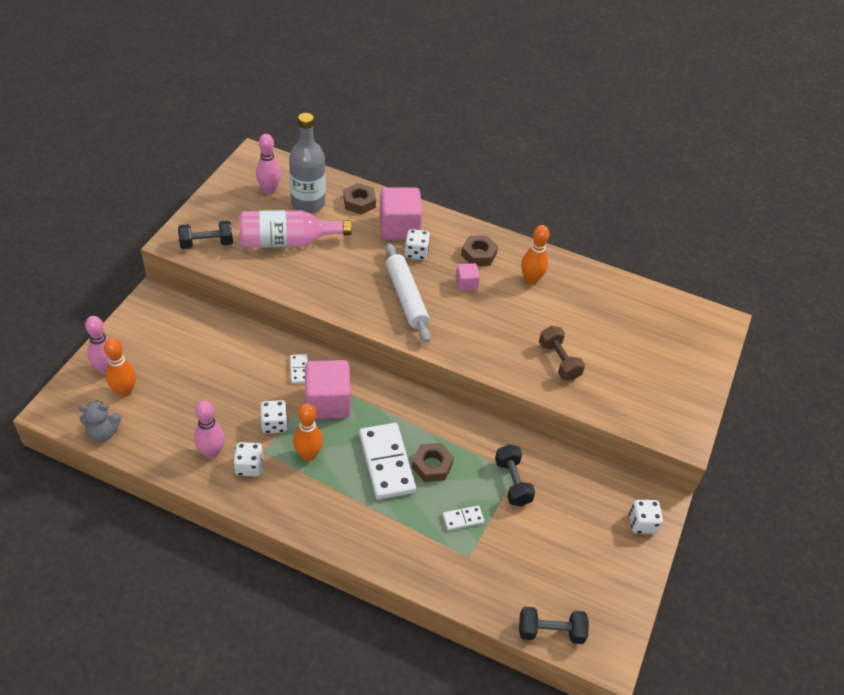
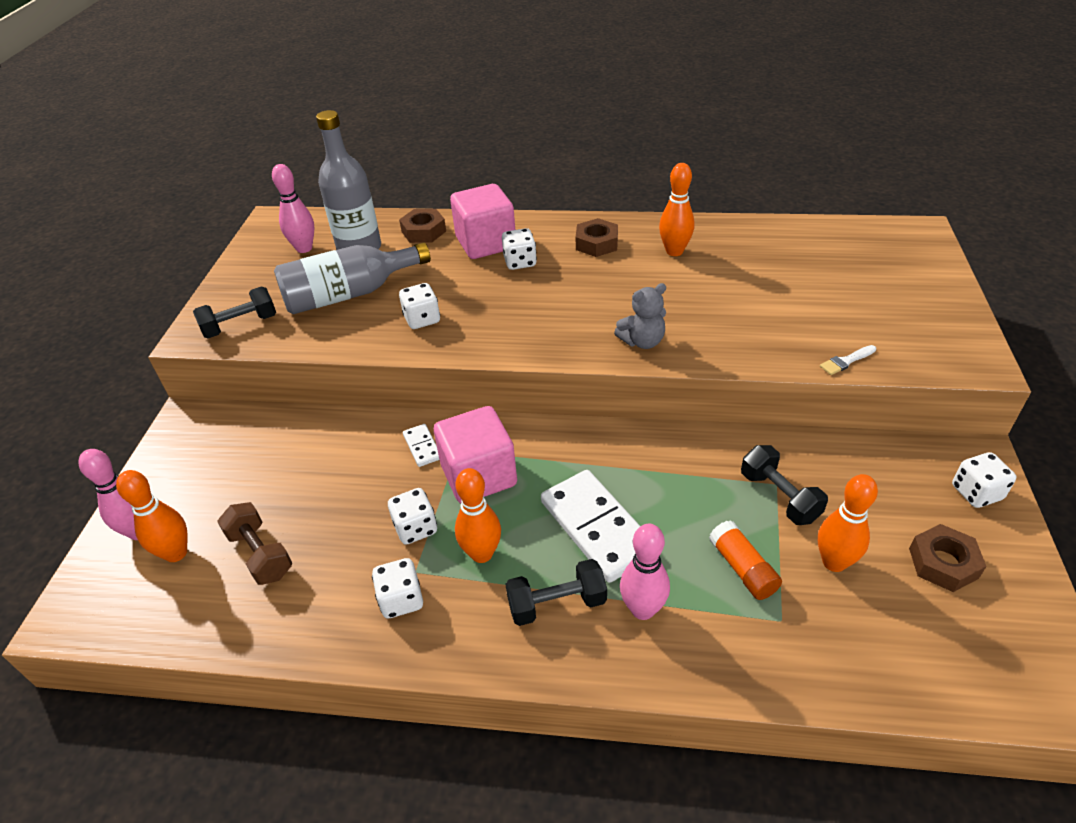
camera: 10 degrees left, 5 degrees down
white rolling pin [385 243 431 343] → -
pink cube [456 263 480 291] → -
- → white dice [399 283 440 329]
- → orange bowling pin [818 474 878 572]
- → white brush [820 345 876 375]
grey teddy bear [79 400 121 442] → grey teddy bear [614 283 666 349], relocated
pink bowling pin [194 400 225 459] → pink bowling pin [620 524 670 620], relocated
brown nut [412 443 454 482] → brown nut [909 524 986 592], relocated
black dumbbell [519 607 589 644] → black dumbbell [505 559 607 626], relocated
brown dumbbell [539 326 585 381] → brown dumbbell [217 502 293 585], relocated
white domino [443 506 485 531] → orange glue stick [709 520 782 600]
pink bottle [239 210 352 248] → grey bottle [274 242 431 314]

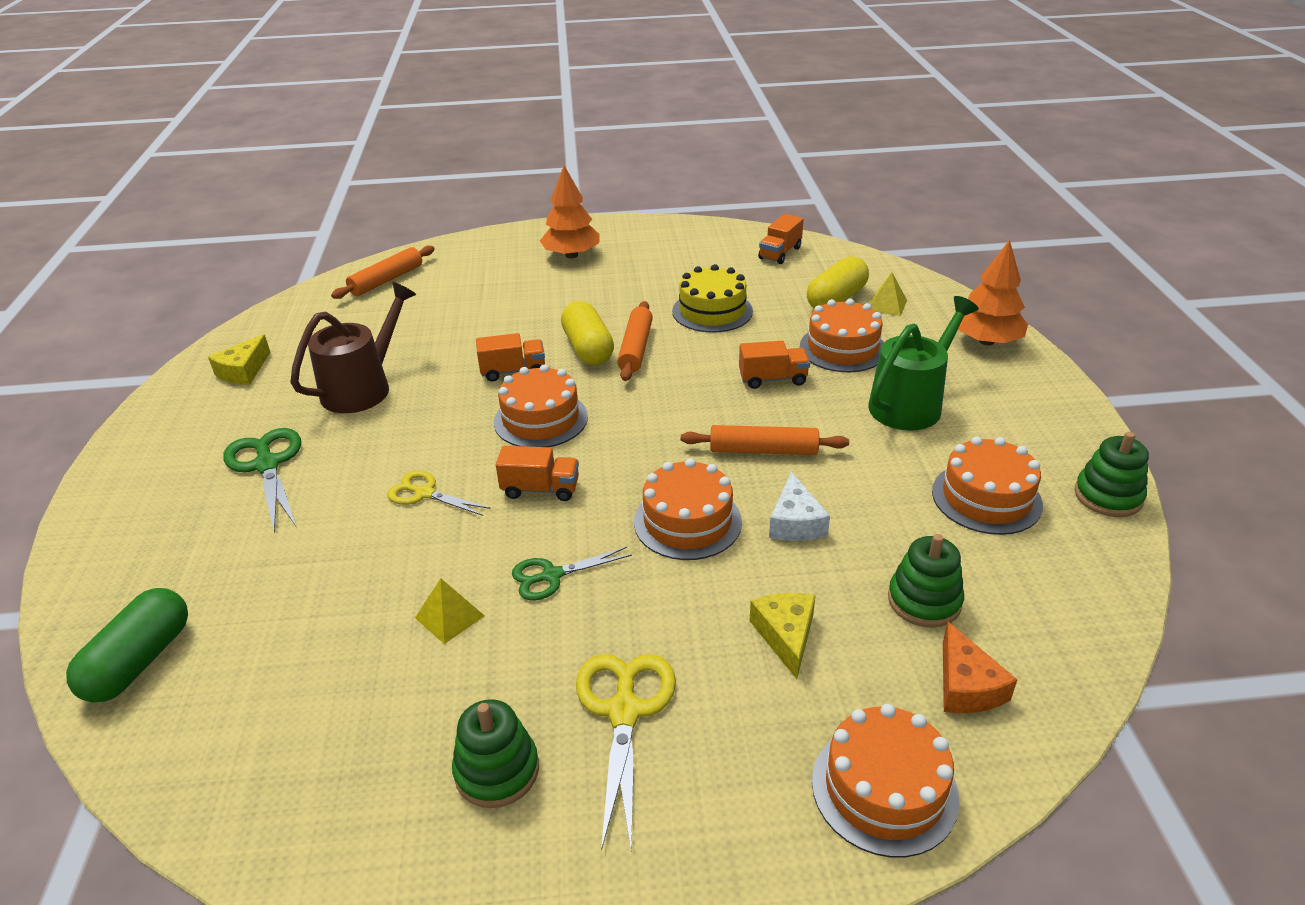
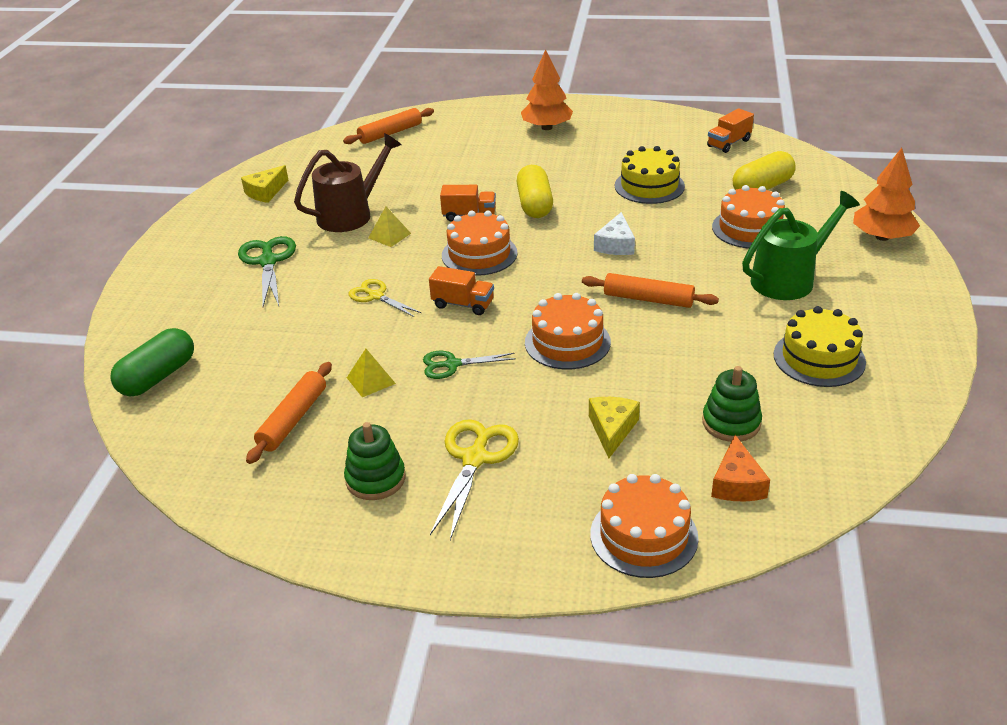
camera: 15 degrees right, 0 degrees up
orange truck [739 341 810 389] → -
green stacking toy [1075 432 1149 517] → -
orange rolling pin [617 301 653 381] → orange rolling pin [246 362 332 464], relocated
white cheese [769 472 830 541] → white cheese [594 212 635 255], relocated
yellow pyramid [870 272 907 316] → yellow pyramid [368 207 411 247], relocated
orange cake [932 436 1043 535] → yellow cake [774 306 866 387]

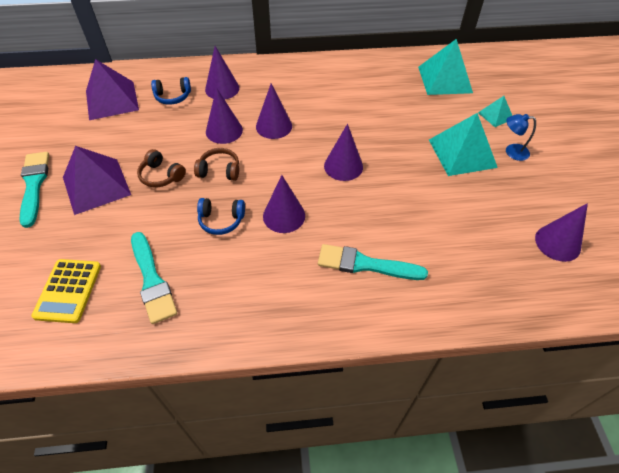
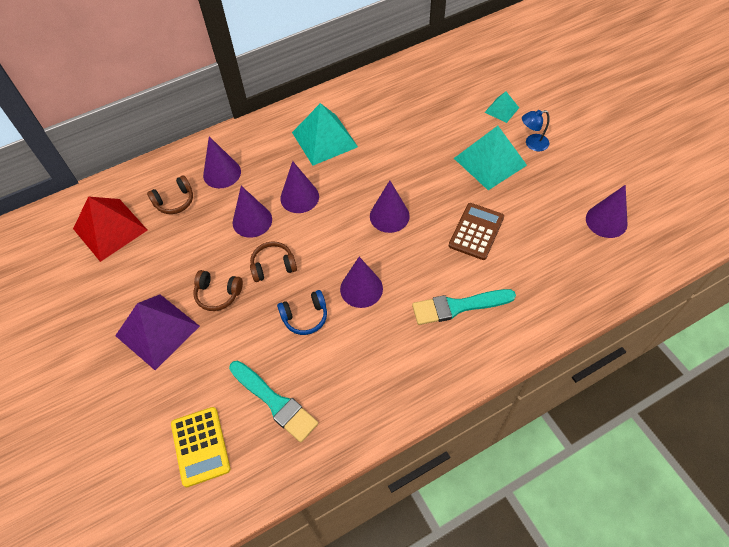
camera: 20 degrees left, 5 degrees up
turquoise brush [20 152 49 228] → -
- → brown calculator [449 203 504 260]
turquoise pyramid [418 39 473 95] → turquoise pyramid [292 103 358 166], relocated
purple pyramid [86 59 139 120] → red pyramid [73 196 147 262]
blue headphones [151 77 191 105] → brown headphones [147 175 193 214]

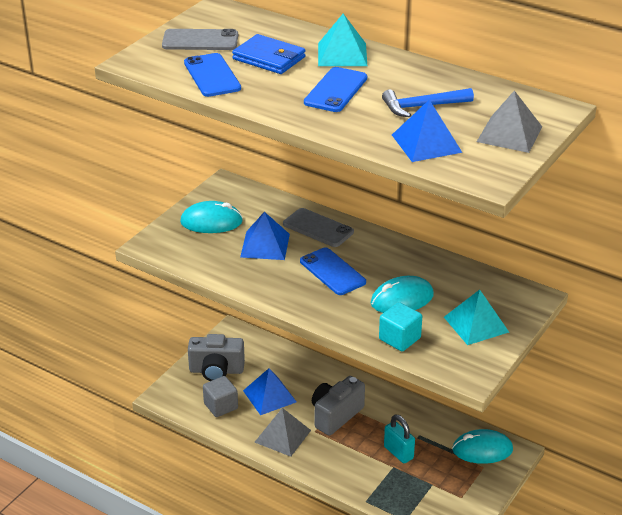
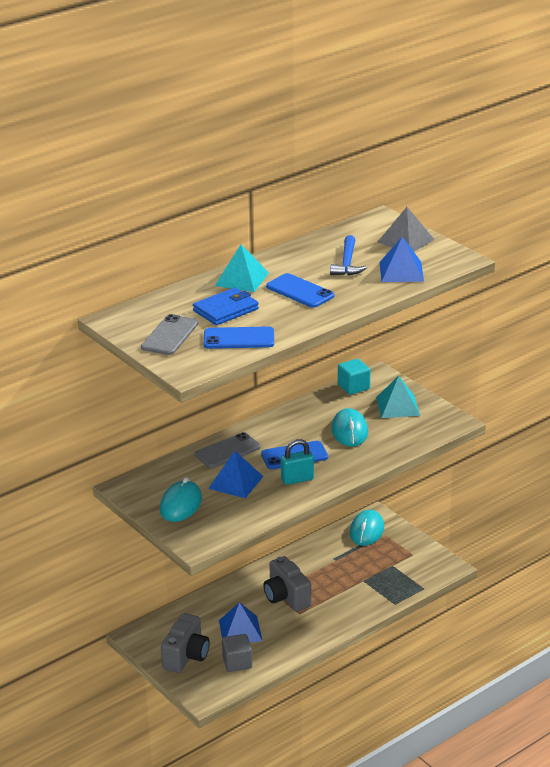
camera: 70 degrees left, 5 degrees down
grey pyramid [255 408 311 457] → -
turquoise cube [379 302 422 351] → turquoise cube [338 359 370 395], relocated
turquoise padlock [384 414 415 463] → turquoise padlock [281 439 314 485], relocated

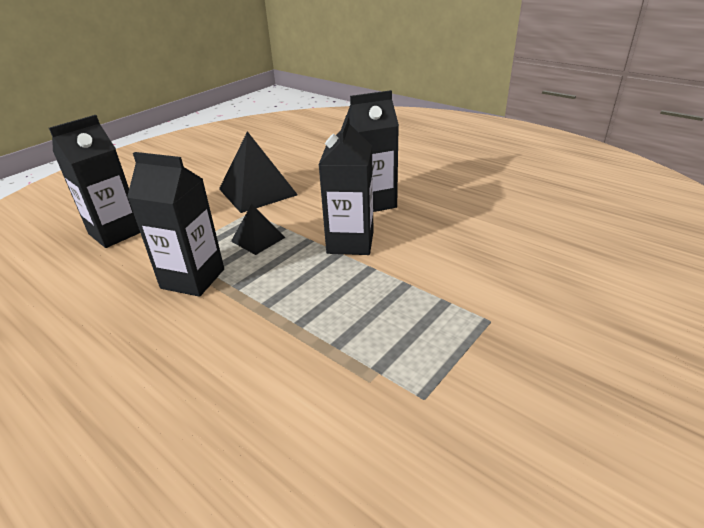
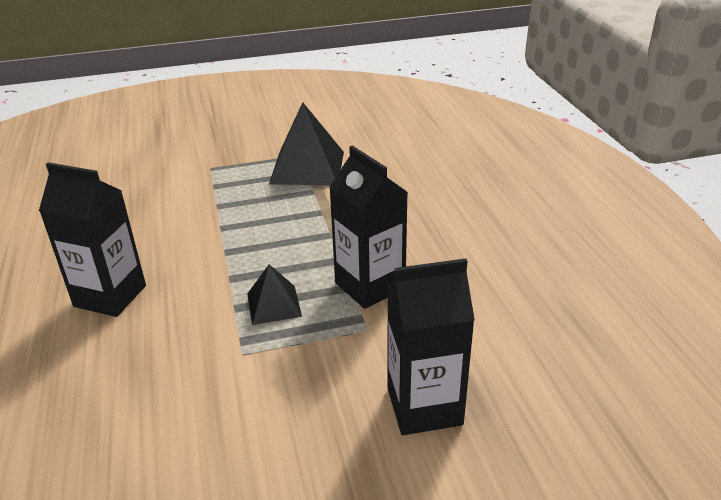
camera: 145 degrees left, 0 degrees up
black carton [319 115 374 255] → -
black pyramid [219 131 298 213] → black pyramid [269 102 344 185], relocated

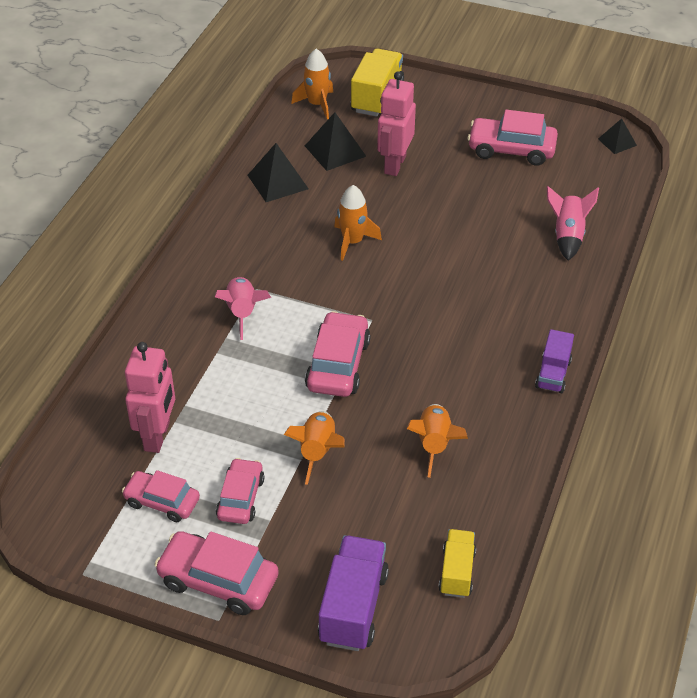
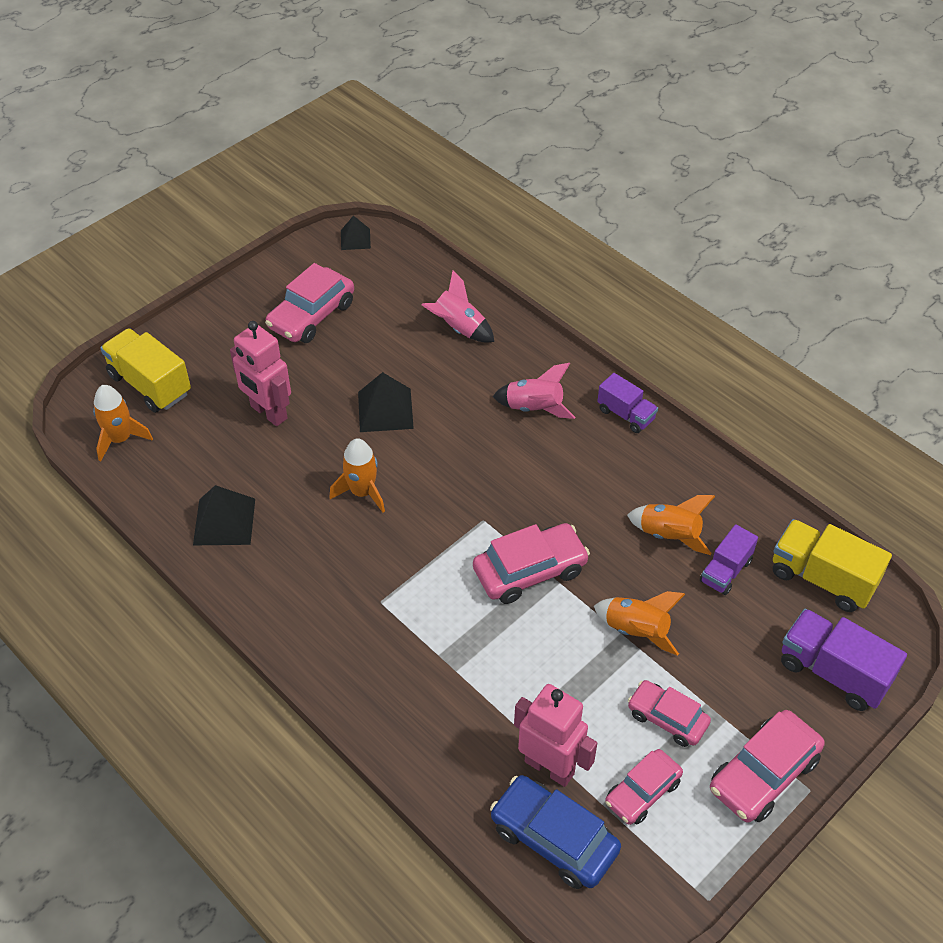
camera: 65 degrees left, 5 degrees up
- → blue car [490 775 621 889]
- → purple truck [700 524 758 595]
pink rocket [215 277 271 340] → pink rocket [493 363 575 419], relocated
black pyramid [305 112 366 171] → black pyramid [358 372 414 432], relocated
pink car [305 311 371 397] → pink car [473 523 590 604], 120 degrees clockwise
yellow truck [438 529 476 598] → yellow truck [773 519 892 612], x1.61

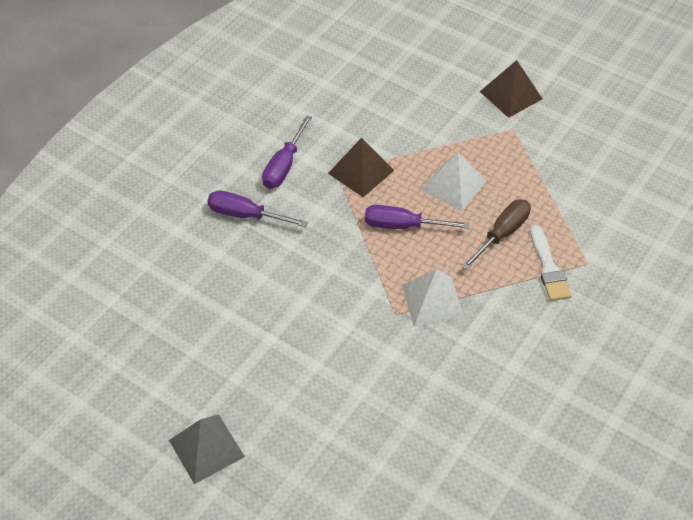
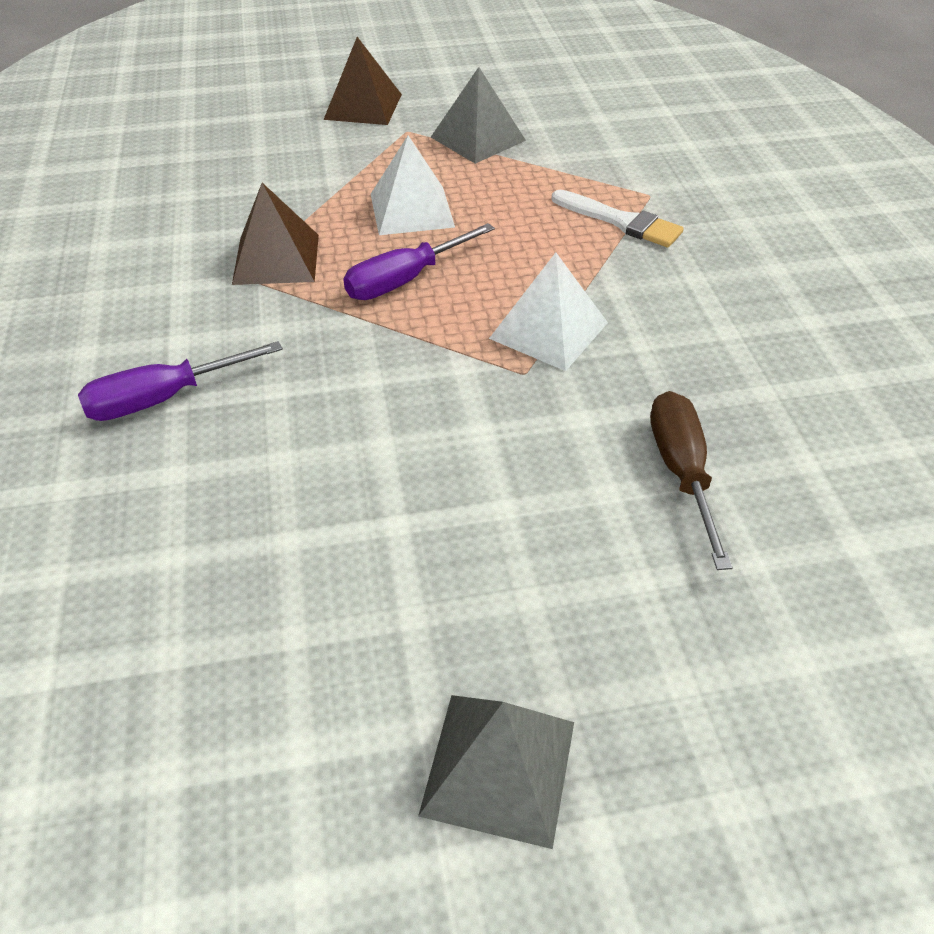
camera: 45 degrees left, 5 degrees down
purple screwdriver [262 115 312 189] → -
- → grey pyramid [431 67 526 164]
brown screwdriver [461 200 531 270] → brown screwdriver [650 391 732 570], relocated

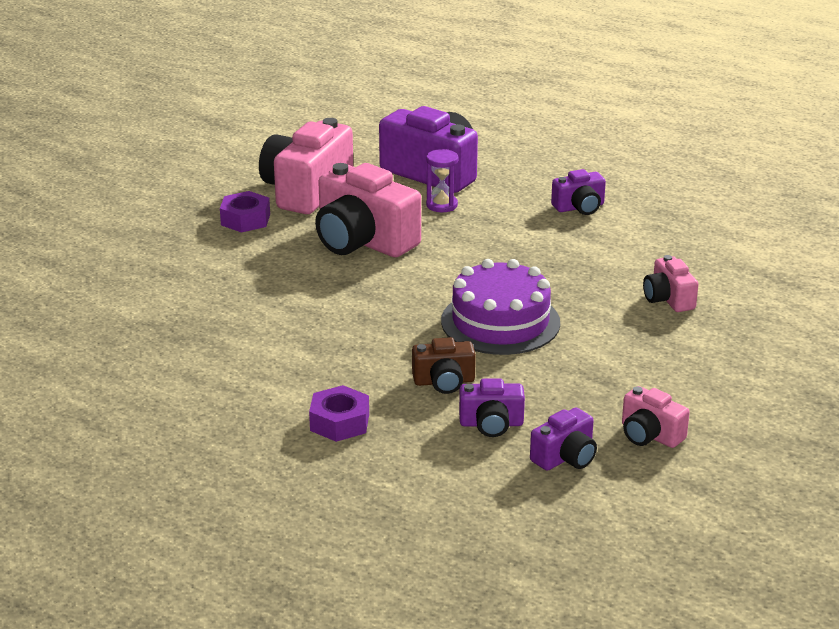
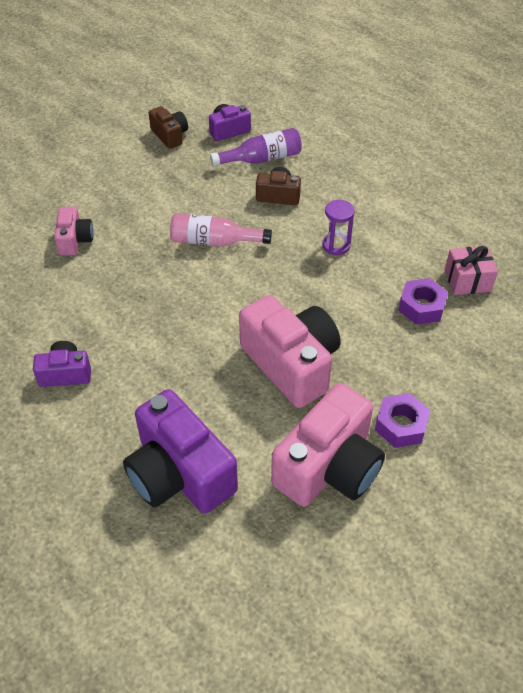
camera: 165 degrees left, 20 degrees up
- → pink gift [445 246 498 295]
purple nut [309 385 369 442] → purple nut [398 278 448 325], relocated
purple hourglass [426 149 458 212] → purple hourglass [322 200 355 255], relocated
purple cake [441 259 560 355] → pink bottle [170 213 272 247]
purple camera [459 378 525 437] → purple bottle [210 128 302 167]
pink camera [622 386 690 448] → brown camera [149 106 188 149]

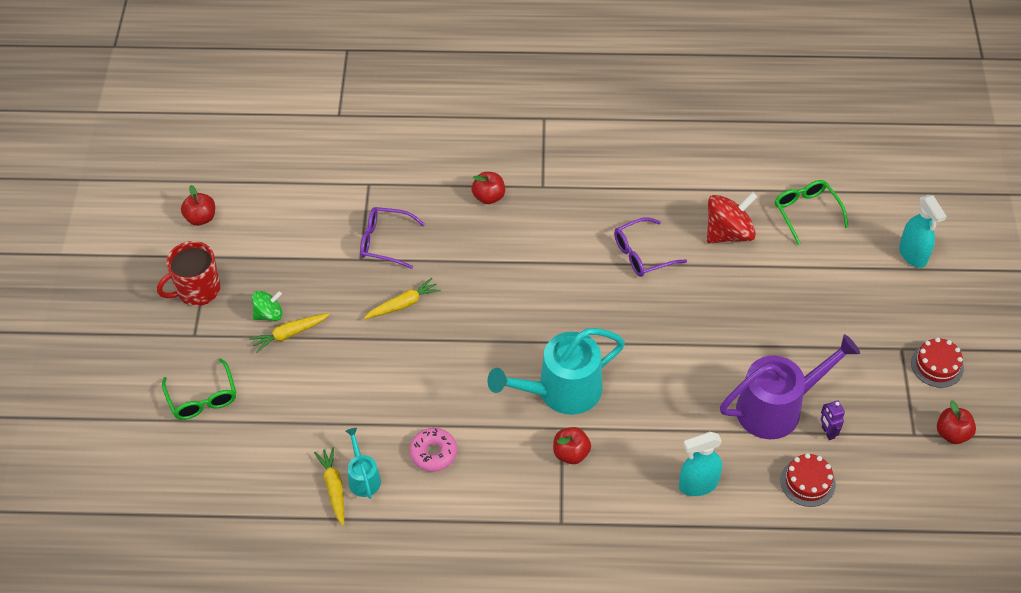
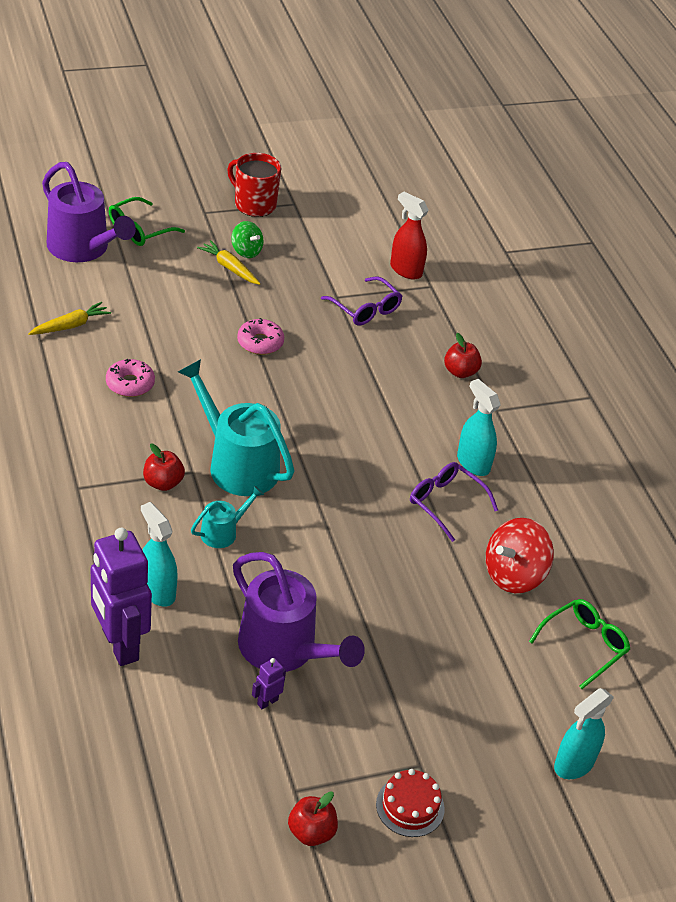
camera: 65 degrees right, 10 degrees down
red apple [181 185 215 226] → -
yellow carrot [364 278 441 319] → -
red cake [780 453 836 507] → -
- → purple watering can [42 162 136 262]
- → purple robot [91 528 152 666]
- → pink donut [237 318 284 355]
- → red spray bottle [390 192 429 279]
- → turquoise spray bottle [457 379 501 476]
turquoise watering can [346 428 381 499] → turquoise watering can [191 486 264 548], relocated
purple glasses [360 207 425 269] → purple glasses [321 276 402 325], 150 degrees clockwise
red spinning top [707 192 758 243] → red spinning top [486 518 554 593], 105 degrees clockwise

